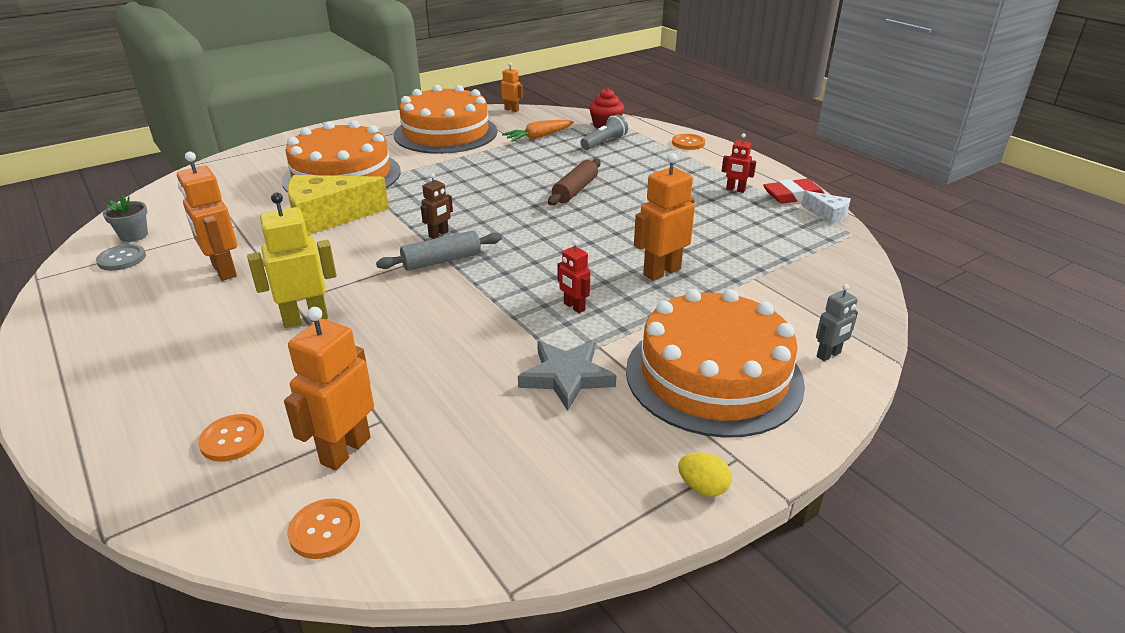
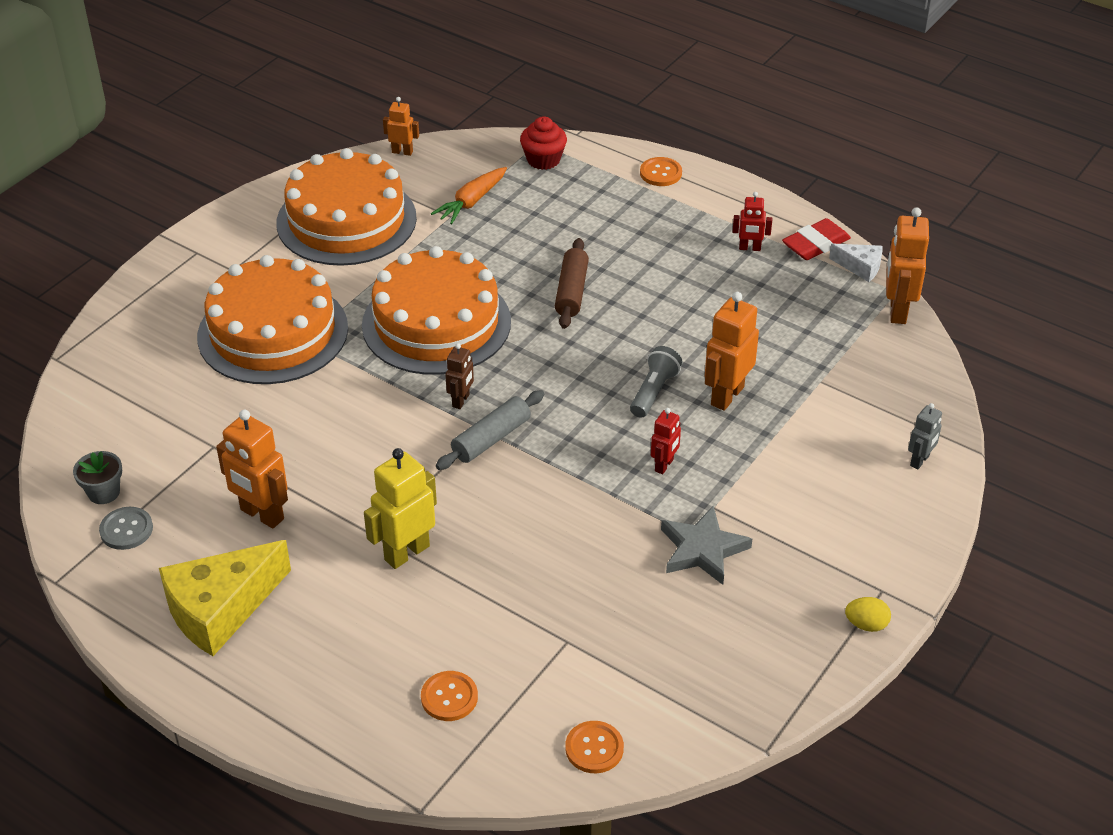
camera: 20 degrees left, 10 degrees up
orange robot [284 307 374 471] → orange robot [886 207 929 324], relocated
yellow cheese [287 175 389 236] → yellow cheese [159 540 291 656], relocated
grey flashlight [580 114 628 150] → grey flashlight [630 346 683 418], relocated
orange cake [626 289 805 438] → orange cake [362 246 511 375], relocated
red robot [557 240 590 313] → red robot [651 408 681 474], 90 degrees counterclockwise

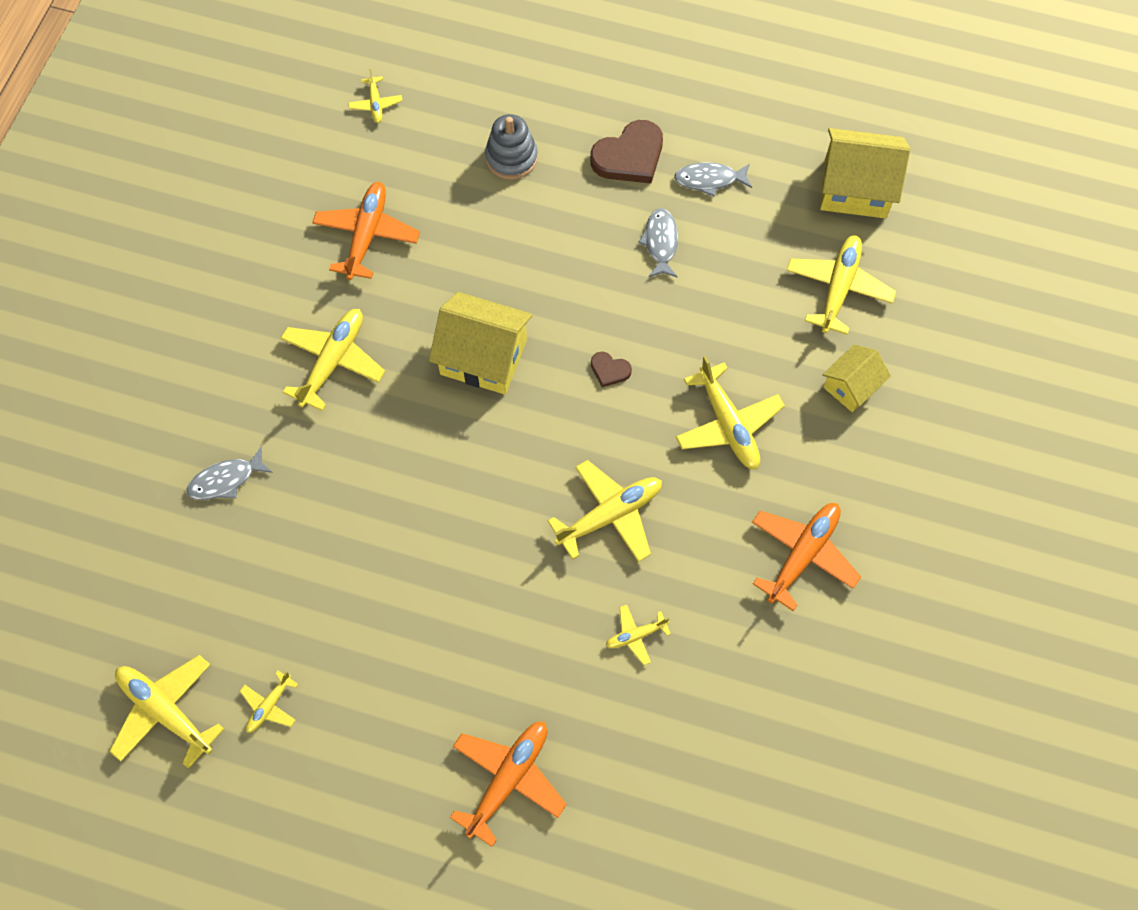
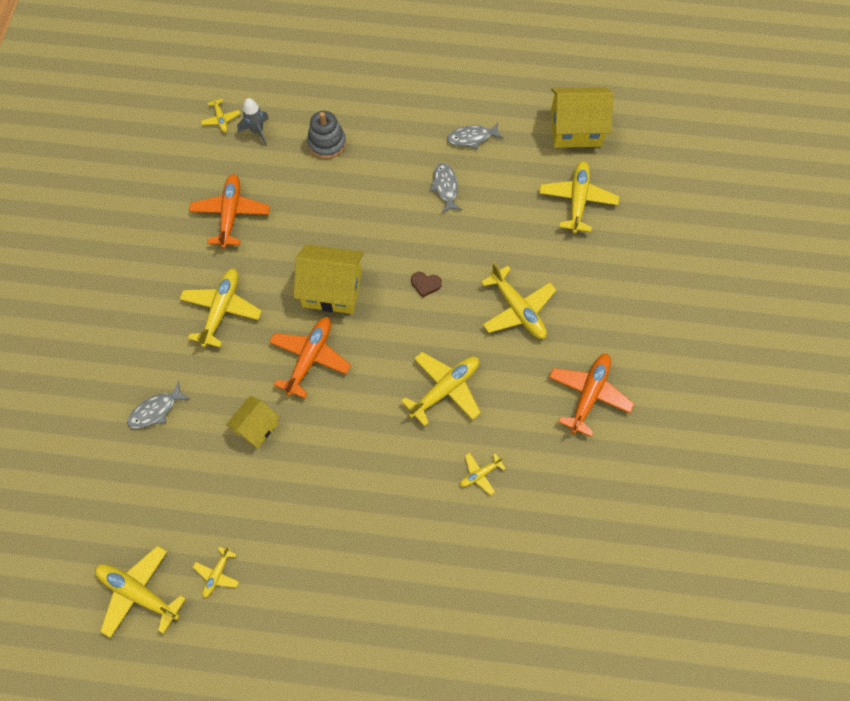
camera: 10 degrees left, 0 degrees up
brown heart [590 120 663 184] → -
- → grey rocket [237 98 269 146]
orange plane [450 722 567 847] → orange plane [269 317 351 398], relocated
yellow house [822 345 891 412] → yellow house [226 396 279 448], relocated

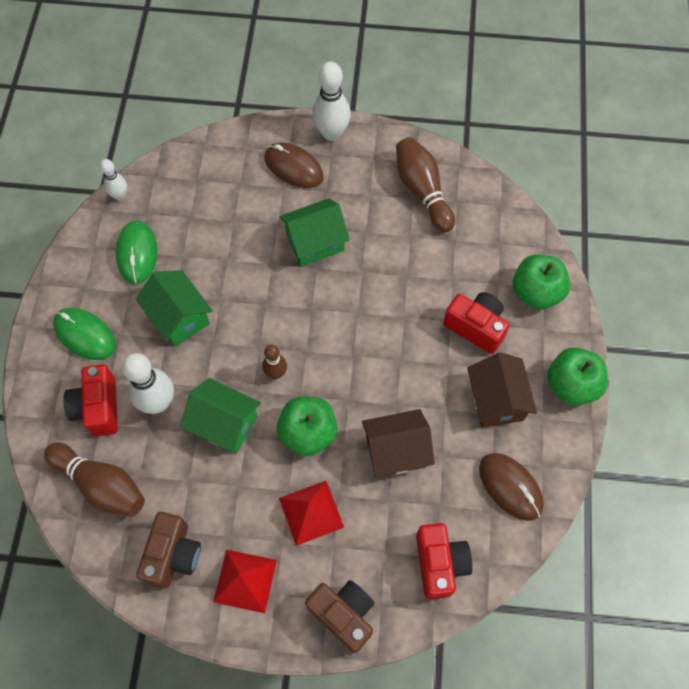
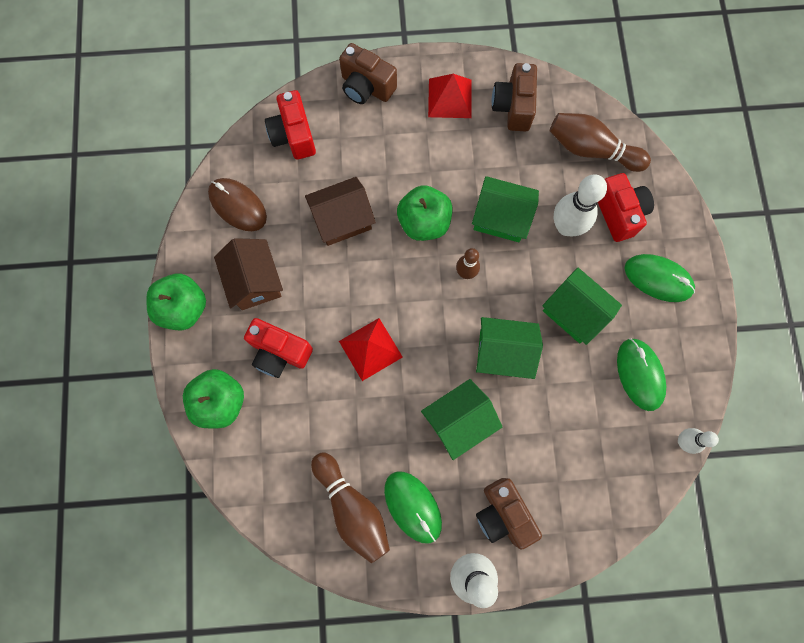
camera: 170 degrees right, 10 degrees up
- → green mouse [384 471 442 543]
- → green house [476 317 543 379]
red pyramid [279 481 344 546] → red pyramid [339 318 403 381], relocated
brown mouse [265 142 324 188] → brown camera [476 478 542 550]

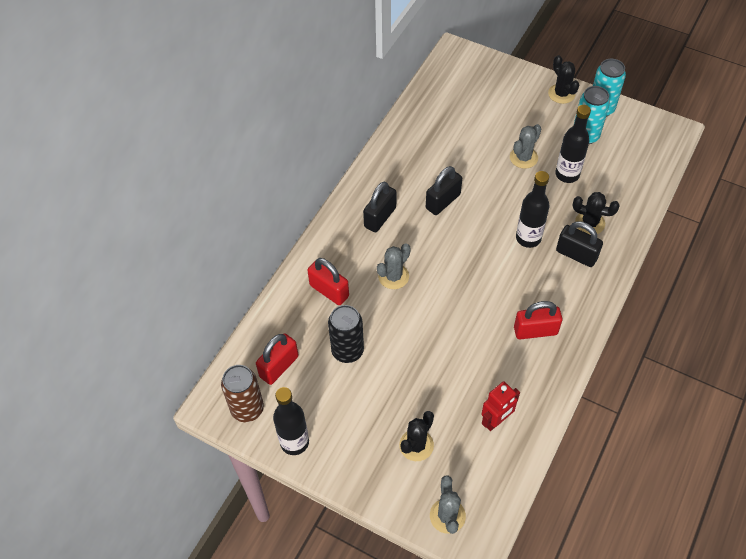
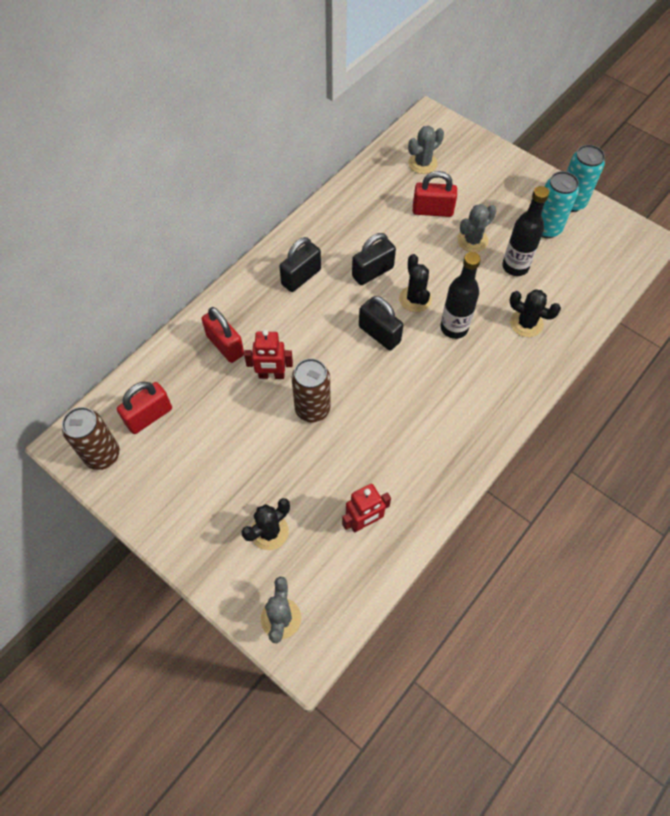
camera: 10 degrees right, 5 degrees up
black bottle [273 387 309 455] → -
black can [328 305 364 363] → -
- → red robot [244 330 293 379]
- → brown can [292 358 331 423]
grey cactus [377 243 411 289] → grey cactus [408 126 444 174], relocated
red padlock [514 301 562 339] → red padlock [413 171 457 217], relocated
black cactus [548 55 579 104] → black cactus [399 254 432 312], relocated
black padlock [556 221 603 267] → black padlock [359 296 403 350], relocated

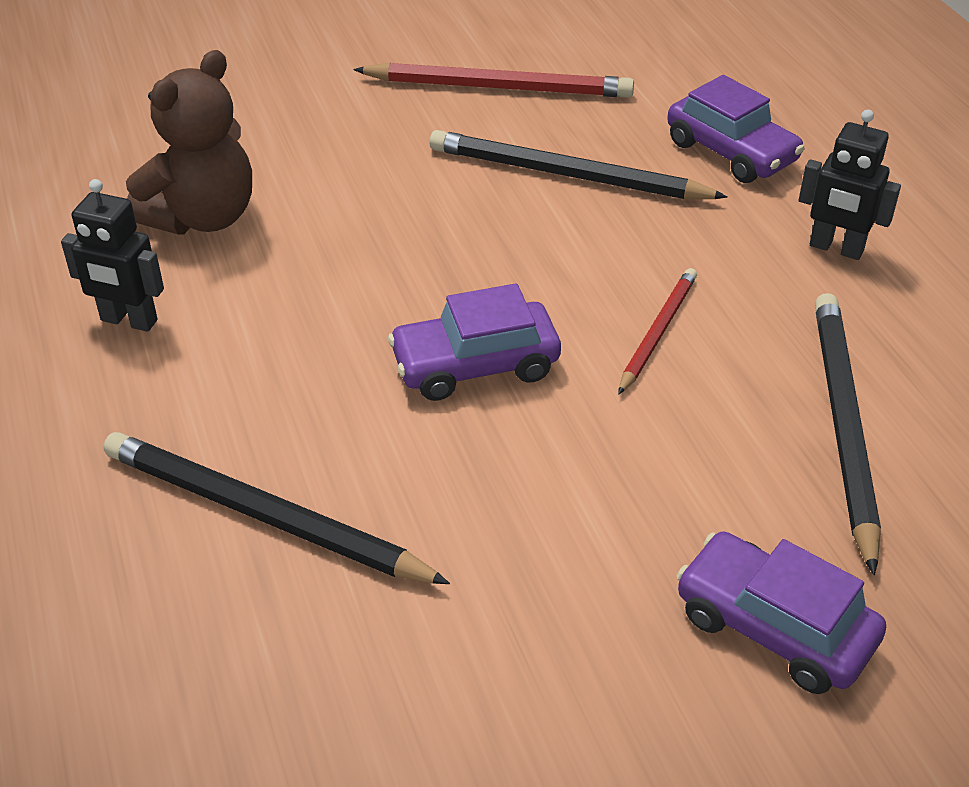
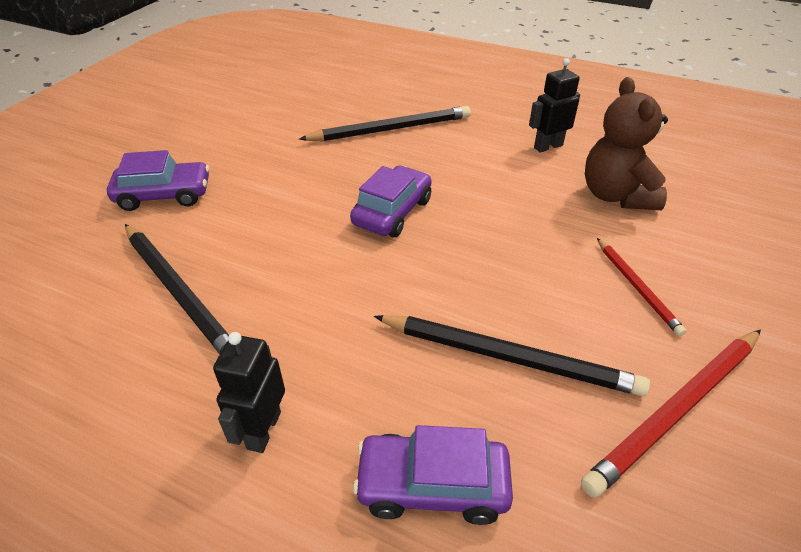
camera: 135 degrees right, 0 degrees up
red pencil [618 268 697 395] → red pencil [597 238 687 336], relocated
black pencil [429 130 728 200] → black pencil [374 315 650 396], 45 degrees clockwise
black robot [799 109 901 260] → black robot [213 332 285 453], 60 degrees counterclockwise

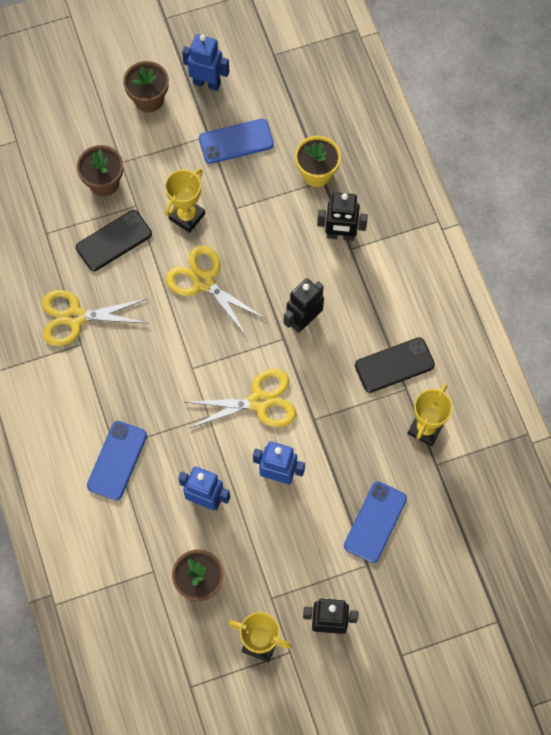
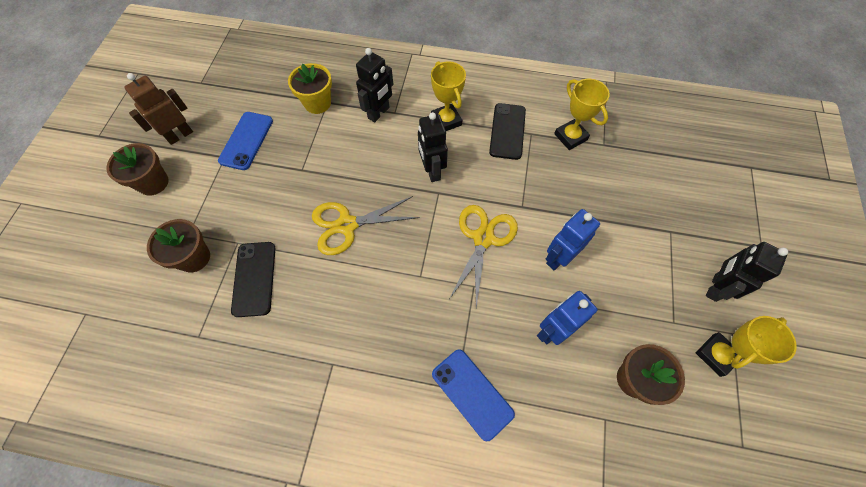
camera: 60 degrees left, 5 degrees down
yellow scissors [42 290 148 346] → -
blue phone [344 481 407 563] → -
yellow trophy [165 168 205 233] → yellow trophy [431 61 466 131], relocated
blue robot [182 34 229 91] → brown robot [124 73 193 145]

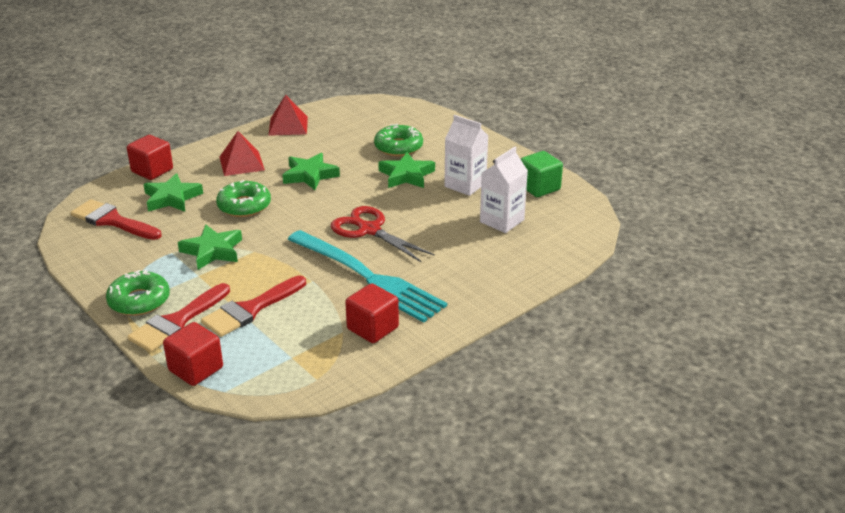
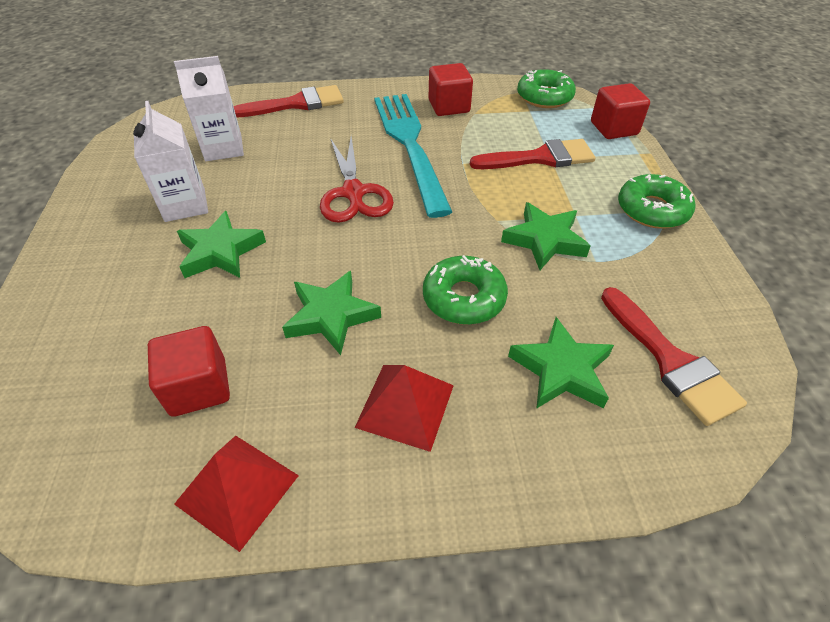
camera: 145 degrees left, 15 degrees up
green cube [521 151 563 197] → -
red cube [127 135 173 180] → red cube [148 326 230 417], relocated
red brush [127 283 230 352] → red brush [233 85 344 117], relocated
green donut [374 124 423 156] → green donut [517 69 576 108], relocated

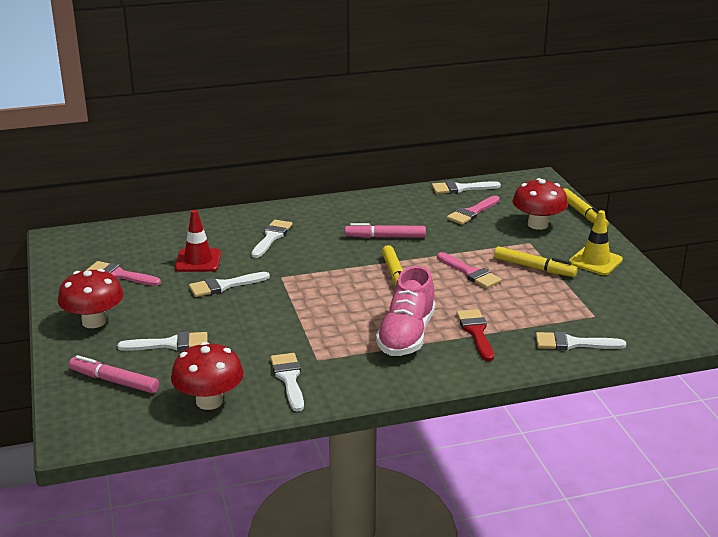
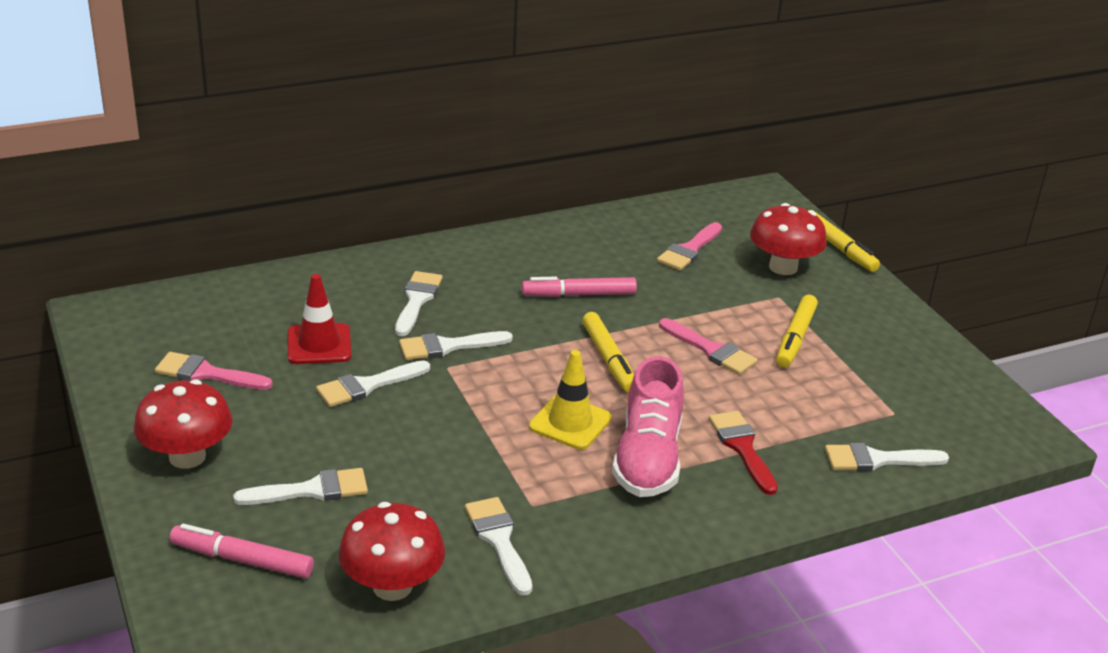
camera: 10 degrees left, 5 degrees up
white brush [432 181 501 194] → white brush [399 331 513 360], relocated
yellow traffic cone [569 210 623 275] → yellow traffic cone [529 350 612 450], relocated
yellow marker [494 246 577 277] → yellow marker [776 295 818 368], 90 degrees clockwise

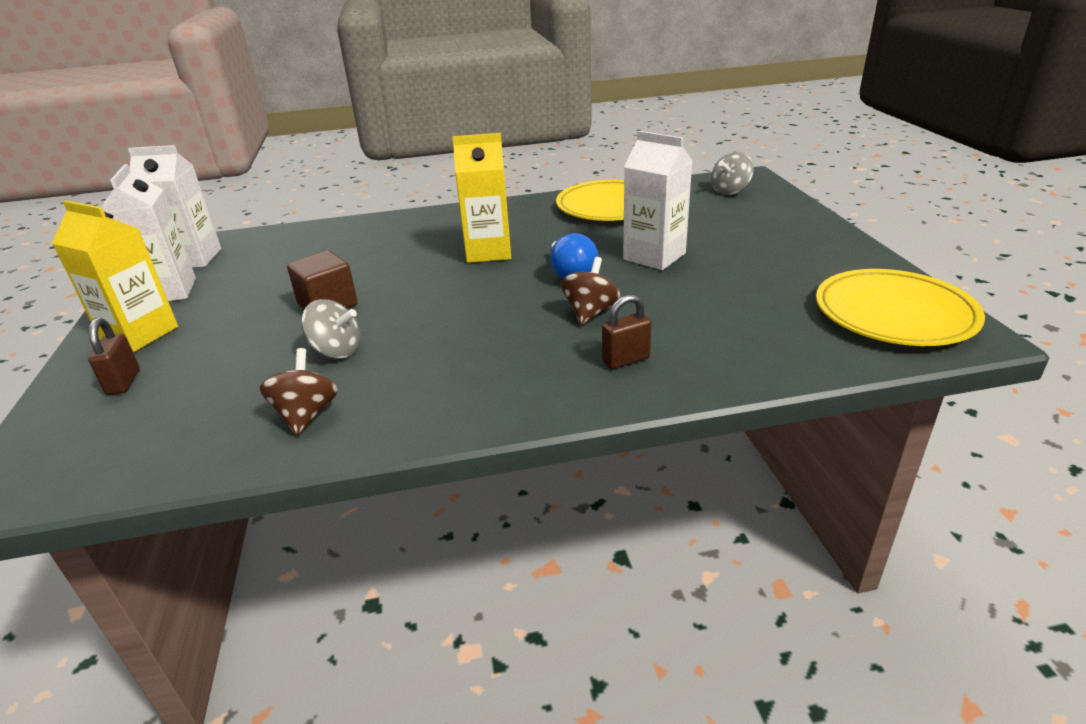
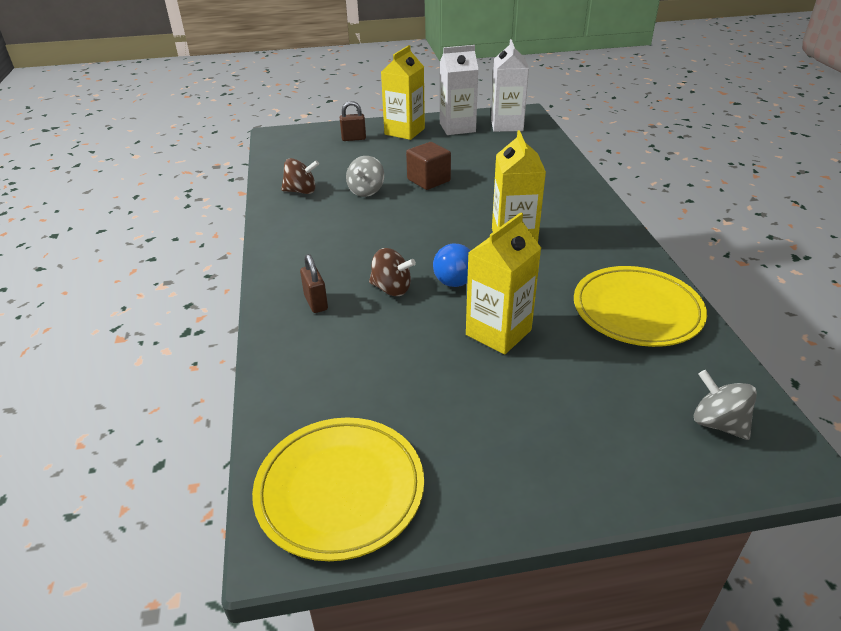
camera: 90 degrees right, 5 degrees up
white carton [623 131 692 270] → yellow carton [466 212 541 354]

